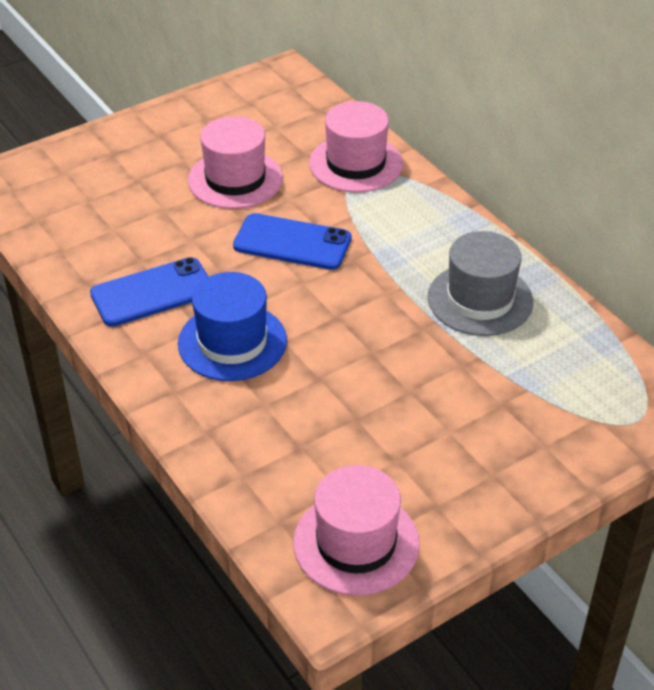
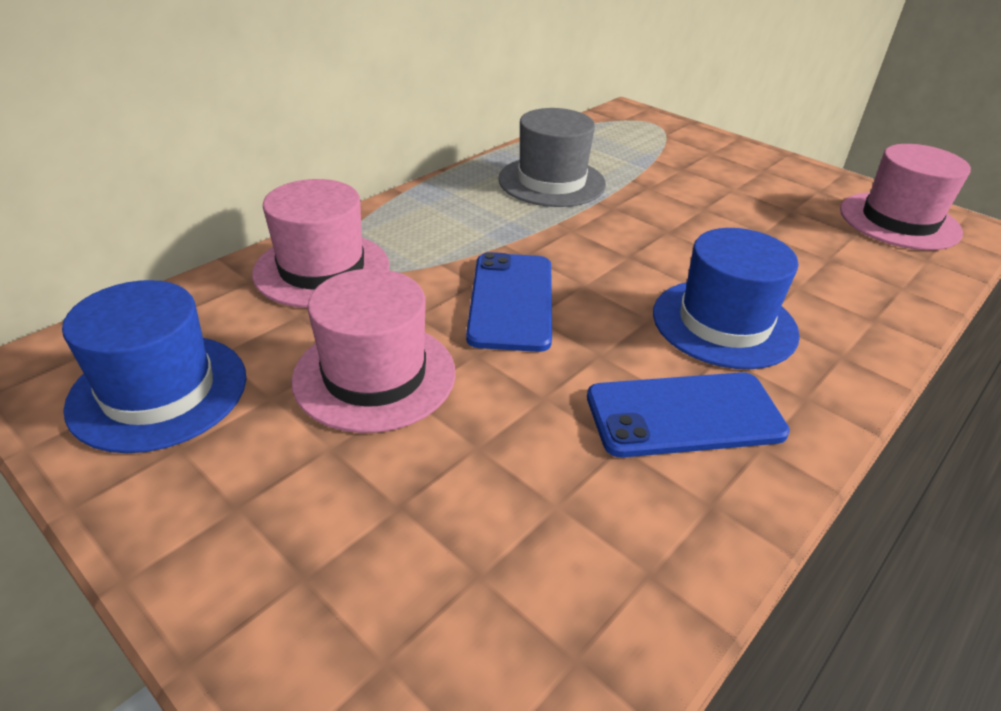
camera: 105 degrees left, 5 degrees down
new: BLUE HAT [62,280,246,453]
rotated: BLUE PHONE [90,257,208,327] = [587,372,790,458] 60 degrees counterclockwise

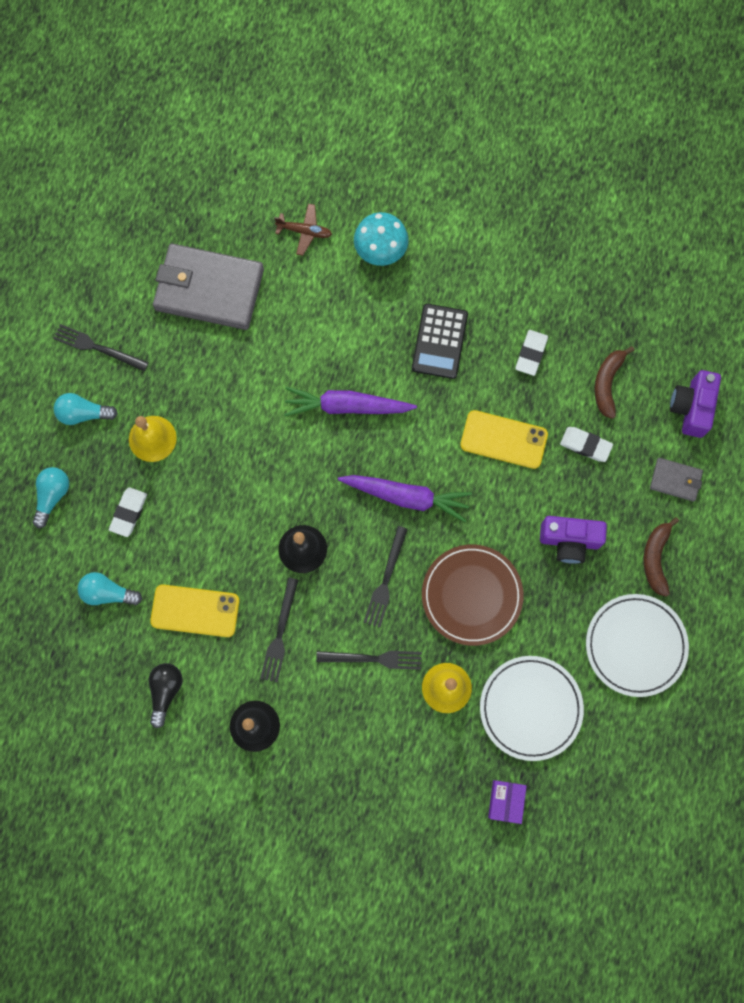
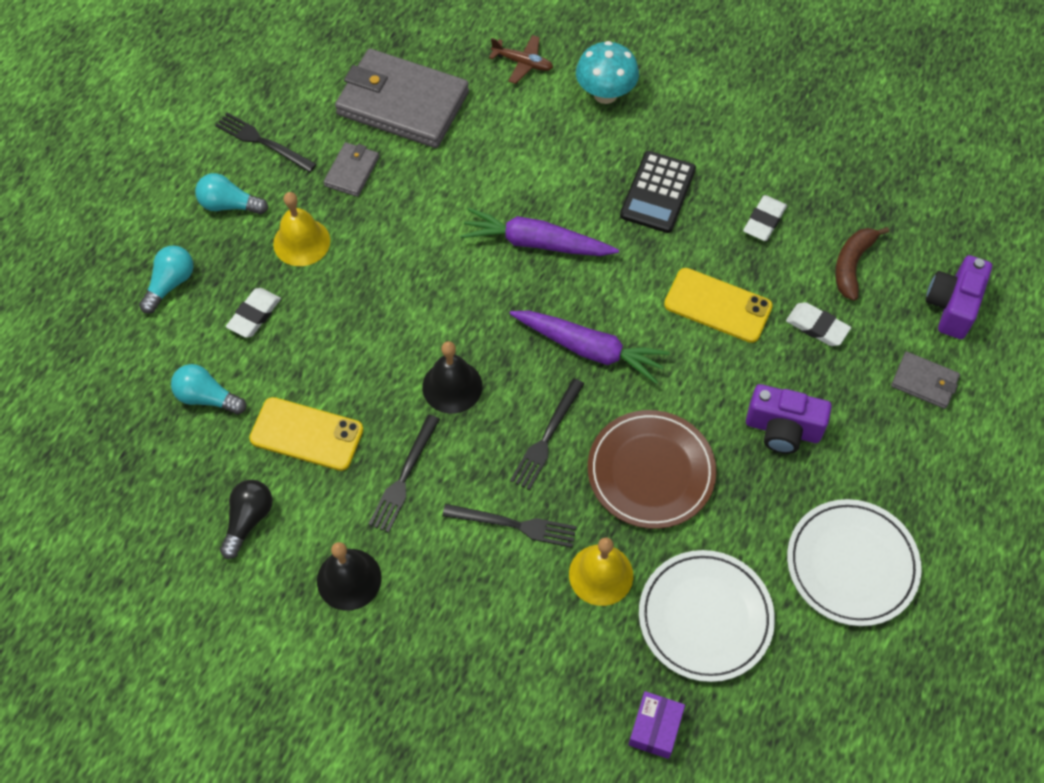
camera: 10 degrees right, 15 degrees down
gone: BROWN BANANA [643,517,679,597]
new: GREY WALLET [323,142,379,197]

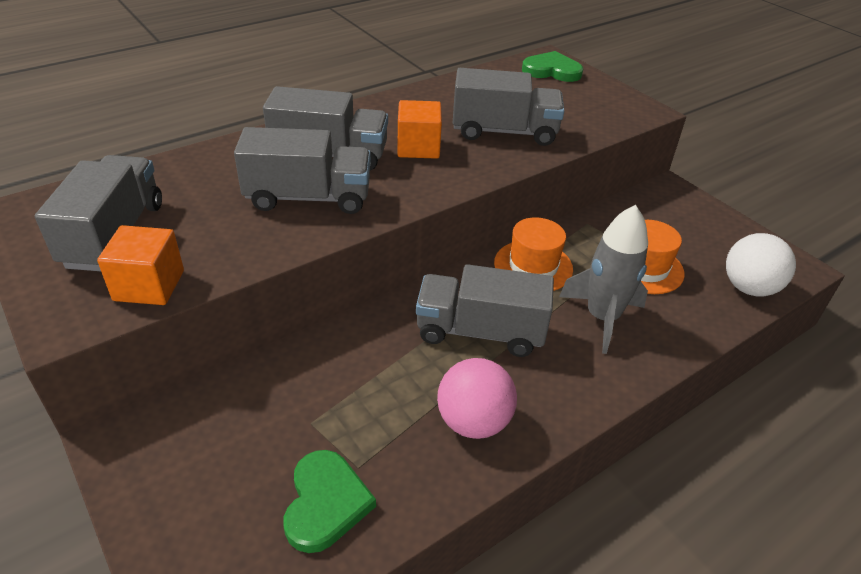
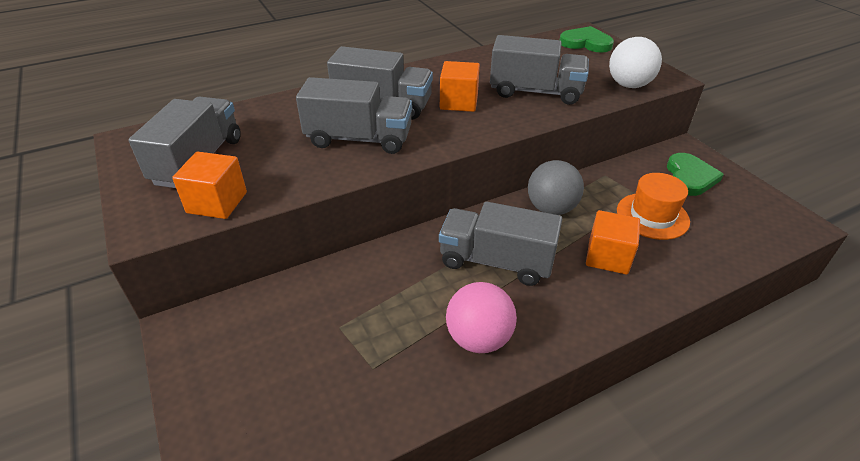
camera: 10 degrees right, 0 degrees up
shifted: WHITE BALL [726,233,796,297] to [609,37,662,88]; GREEN HEART [283,450,376,553] to [667,153,724,196]
swapped: ORANGE HAT [494,217,573,291] to GREY BALL [528,160,584,215]; GREY ROCKET [559,205,648,354] to ORANGE CUBE [586,210,640,275]

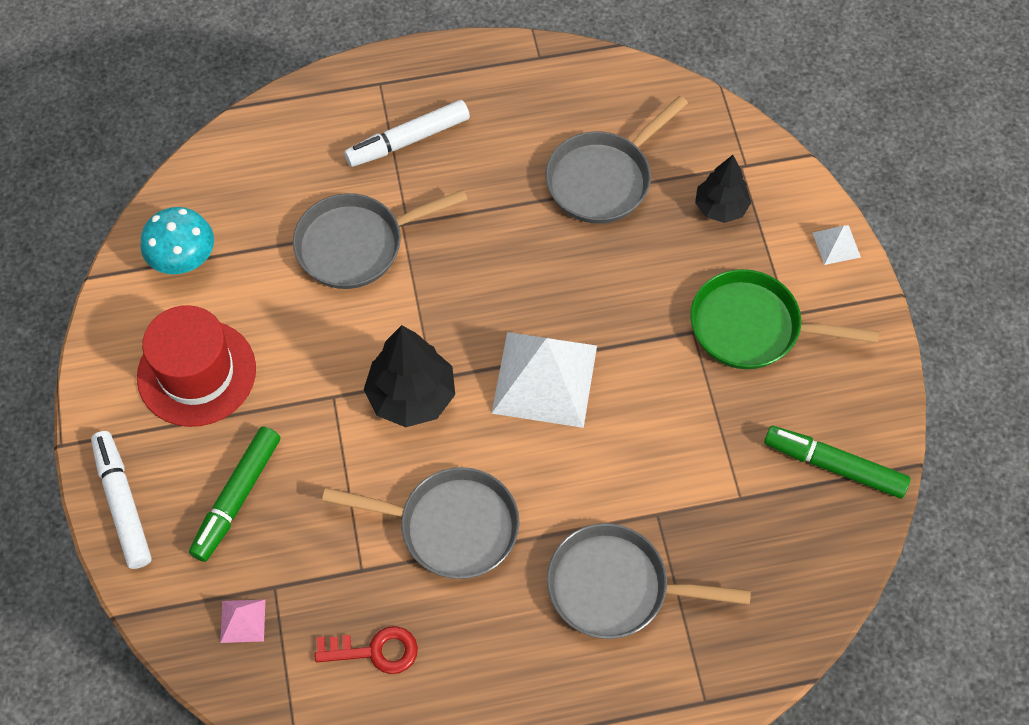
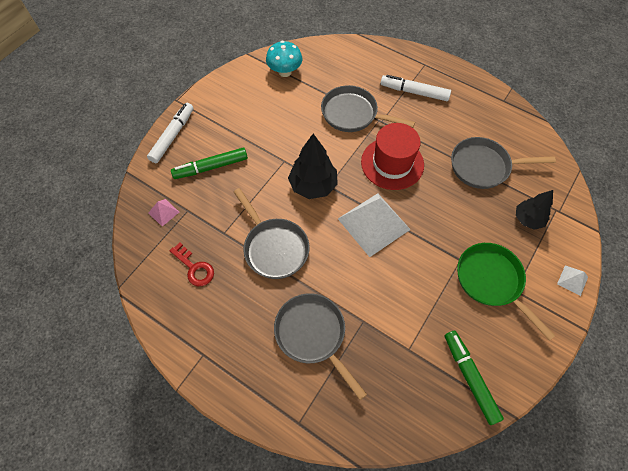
camera: 45 degrees right, 0 degrees up
shifted: RED HAT [137,305,256,427] to [361,123,424,190]

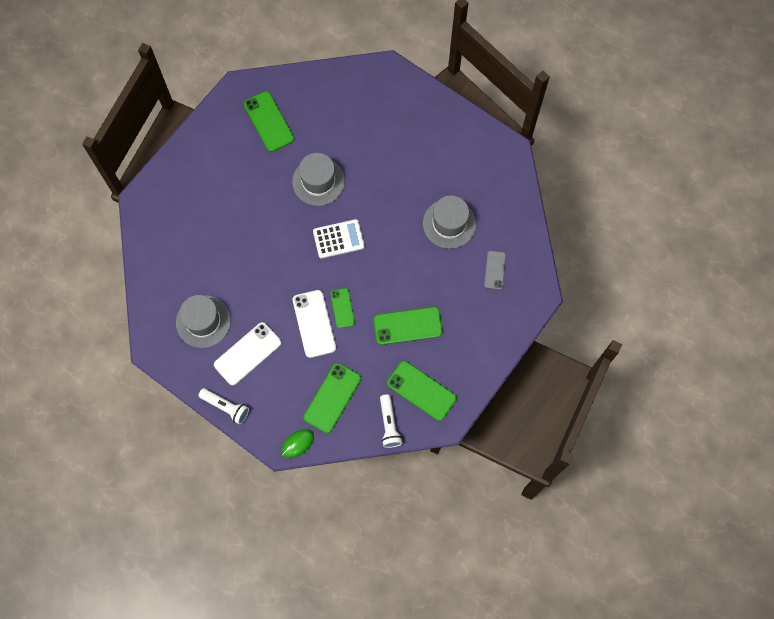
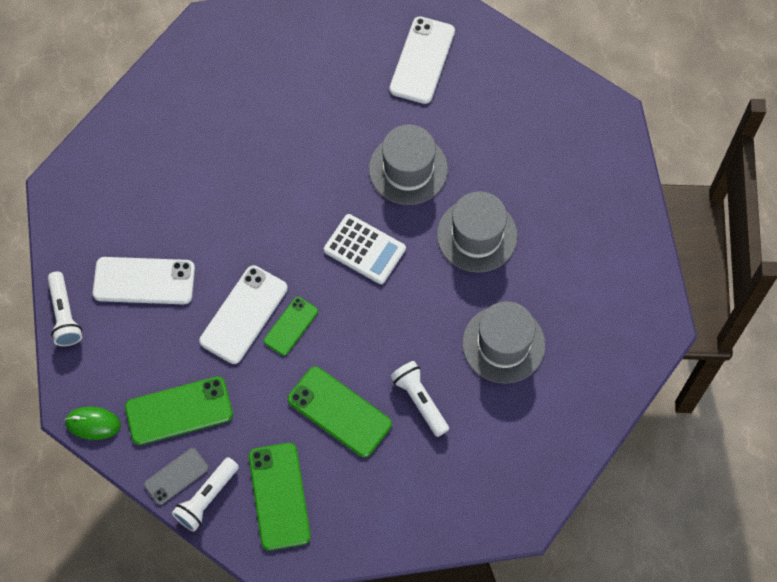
camera: 45 degrees right, 5 degrees down
new: WHITE FLASHLIGHT [391,361,449,437]
shifted: GREY PHONE [484,251,506,290] to [144,448,209,505]; GREY HAT [176,295,231,348] to [437,191,518,273]
repainted: GREEN PHONE [244,91,294,152] to WHITE PHONE [389,16,455,104]

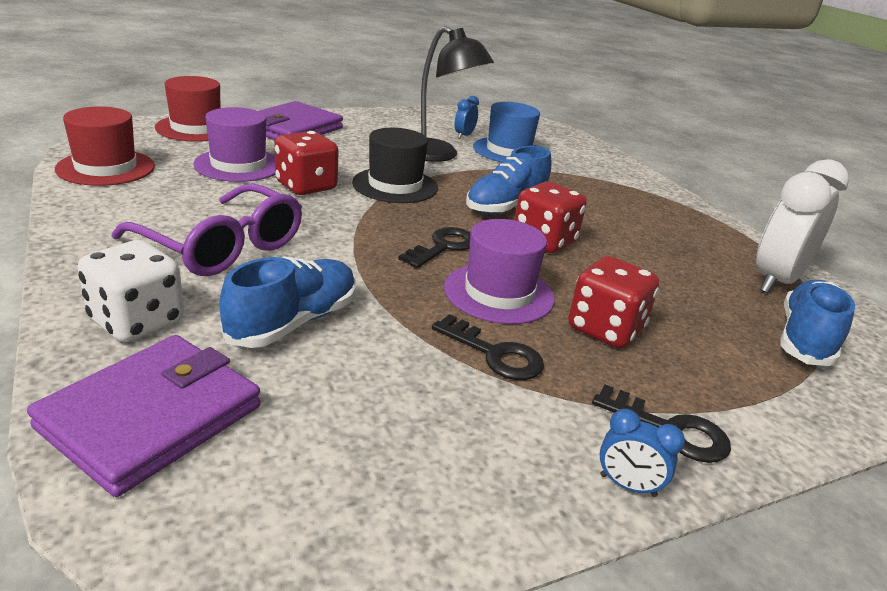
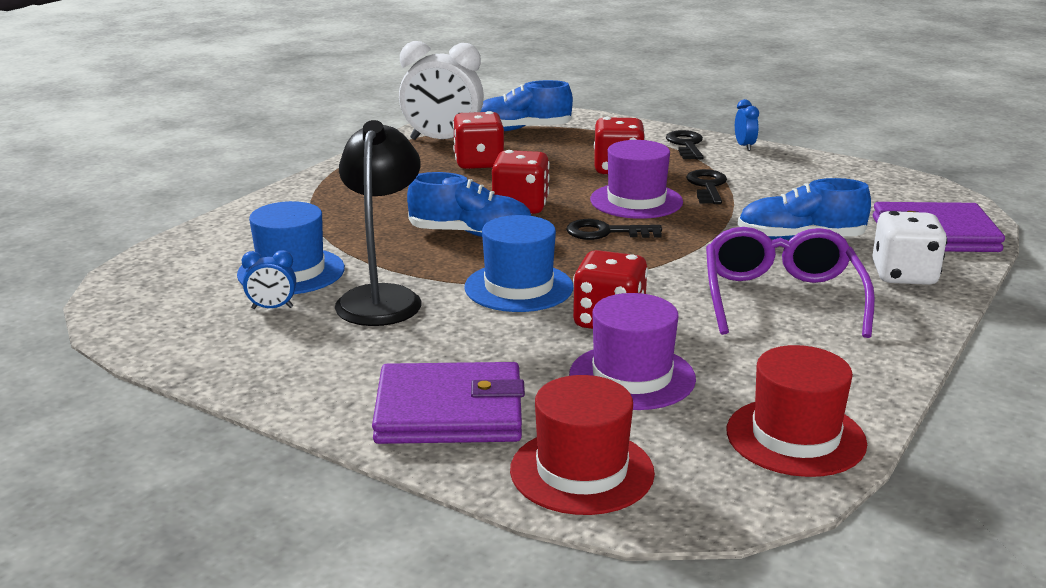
camera: 120 degrees left, 5 degrees down
new: RED DICE [453,111,504,169]
repainted: BLACK HAT [352,128,438,203] to BLUE HAT [464,215,574,312]

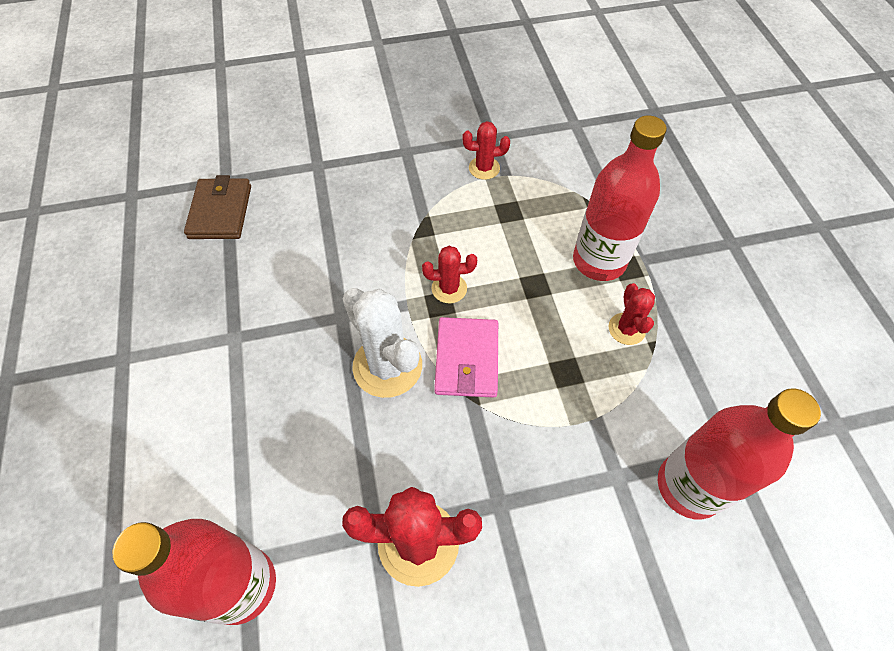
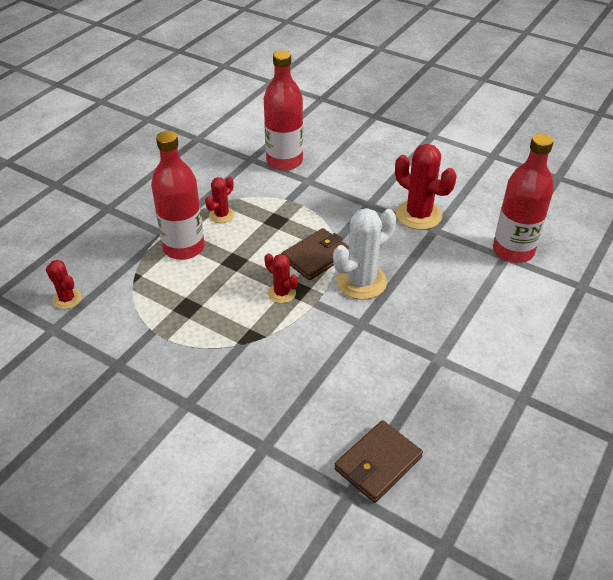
camera: 135 degrees left, 15 degrees down
shifted: RED CACTUS [462,121,510,180] to [46,260,82,309]
repainted: PINK WALLET [434,317,498,398] to BROWN WALLET [282,228,349,280]
rotated: WHITE CACTUS [342,288,422,398] = [333,208,396,300] 45 degrees clockwise

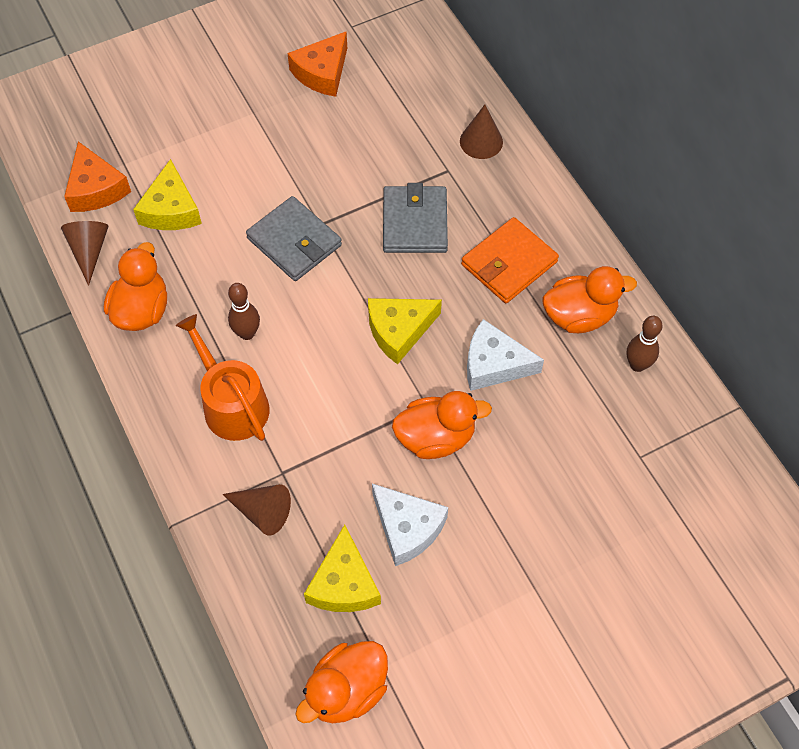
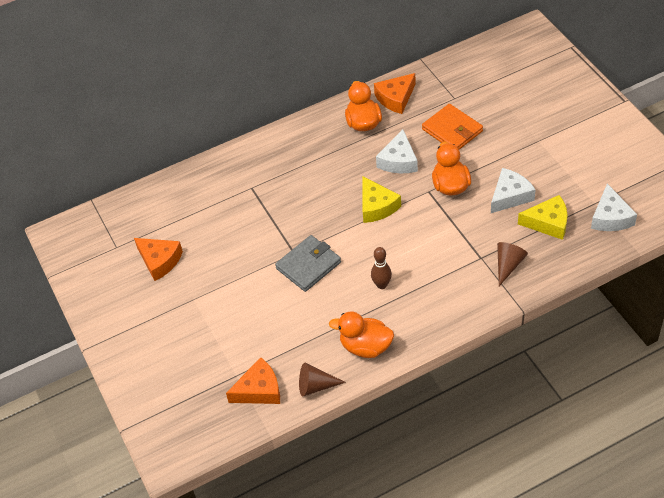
camera: 85 degrees left, 10 degrees down
gone: YELLOW CHEESE [133,159,202,230]; ORANGE WATERING CAN [176,314,270,441]; GREY WALLET [383,183,448,253]; BROWN CONE [460,105,503,159]
shifted: ORANGE WALLET [461,217,559,303] to [422,104,483,150]
swapped: BROWN BOWLING PIN [627,316,663,372] to ORANGE CHEESE [374,73,416,114]; ORANGE DUCK [295,641,388,723] to WHITE CHEESE [591,184,637,231]

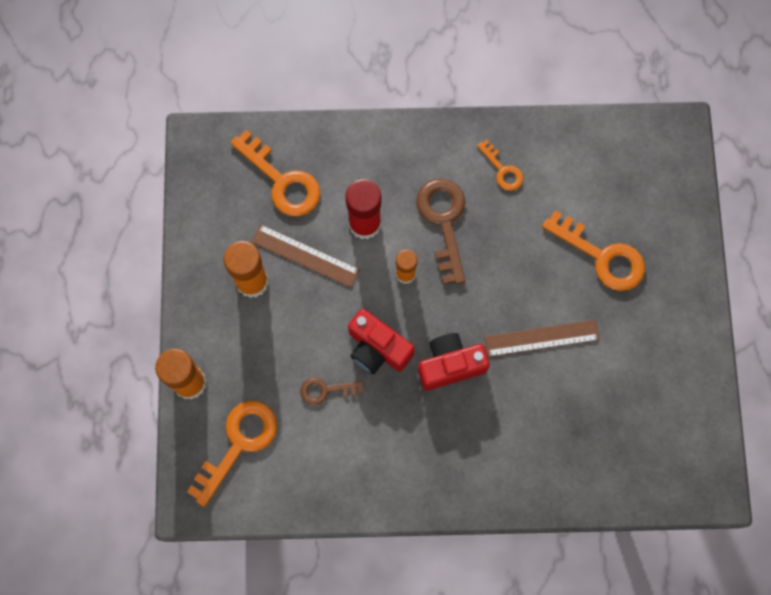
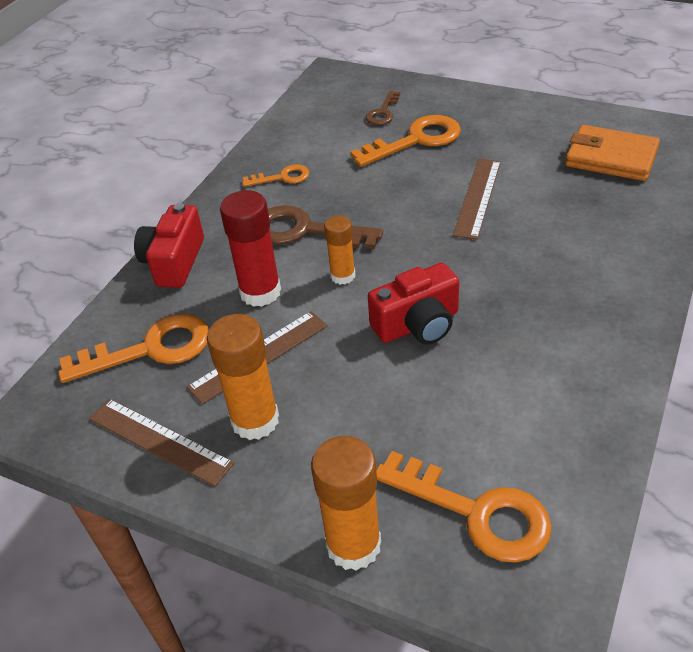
camera: 60 degrees left, 30 degrees down
new: BROWN RULER [89,399,234,487]; ORANGE WALLET [565,125,660,181]
shifted: RED CAMERA [418,333,490,391] to [134,203,204,288]; BROWN KEY [300,377,364,405] to [366,91,400,125]
rotated: ORANGE KEY [187,401,277,507] = [376,451,552,563] 150 degrees clockwise

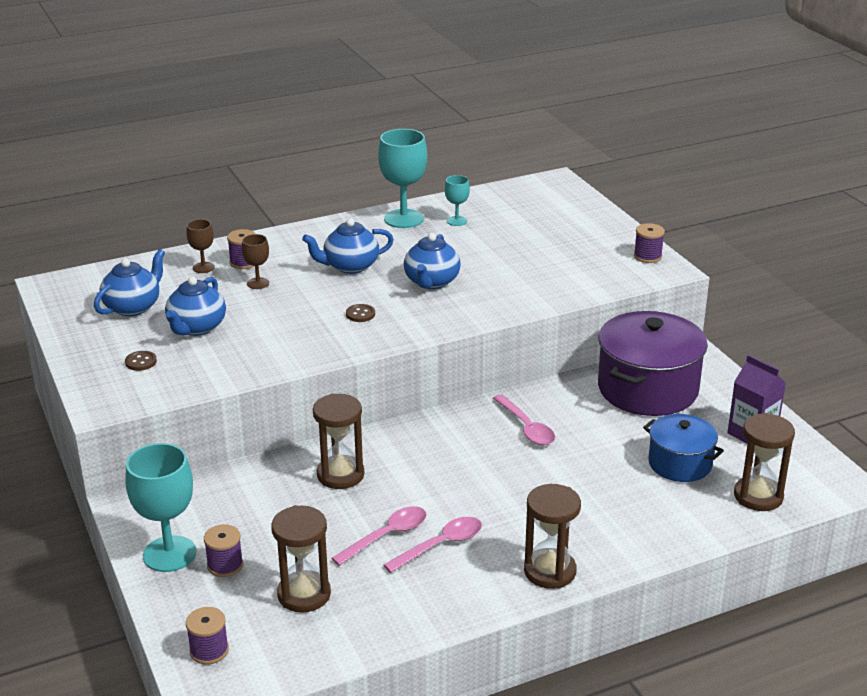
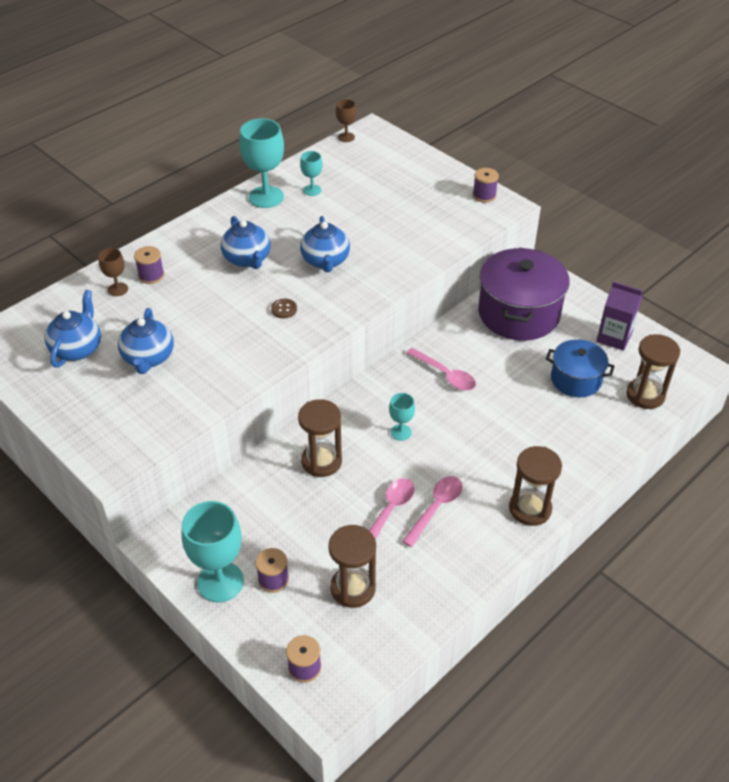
camera: 20 degrees left, 15 degrees up
gone: BROWN BUTTON [125,351,157,371]
new: TURQUOISE GOBLET [389,393,415,441]
shifted: BROWN GOBLET [242,234,269,289] to [336,99,356,142]
rotated: BLUE TEAPOT [302,218,394,274] = [221,216,271,269] 75 degrees counterclockwise

